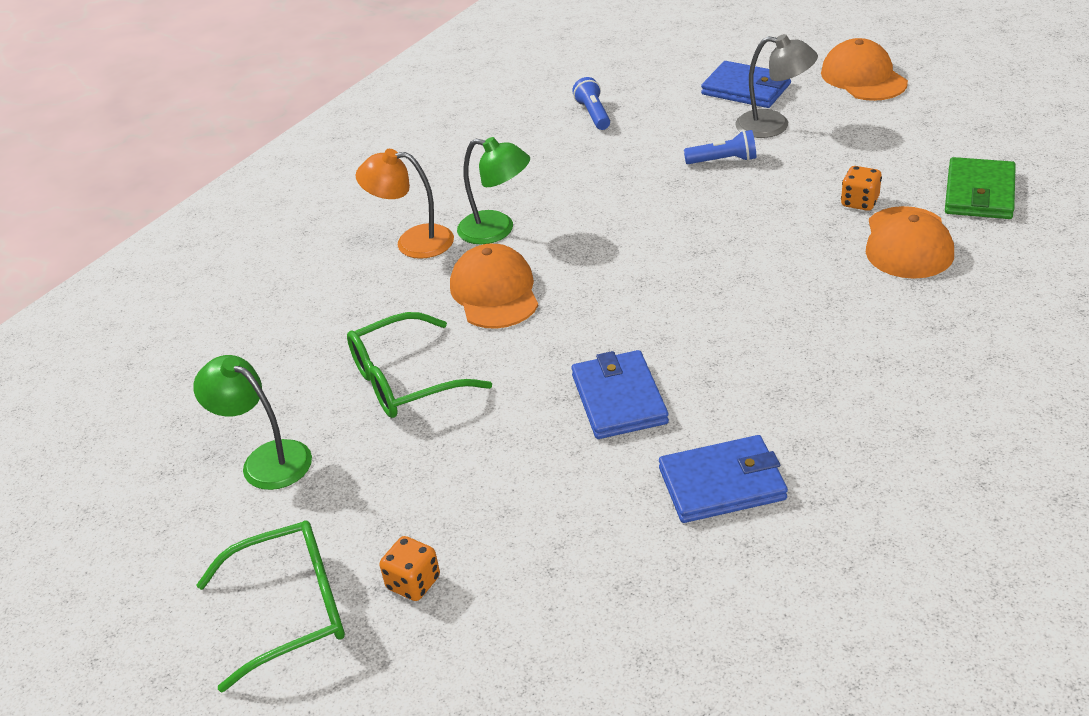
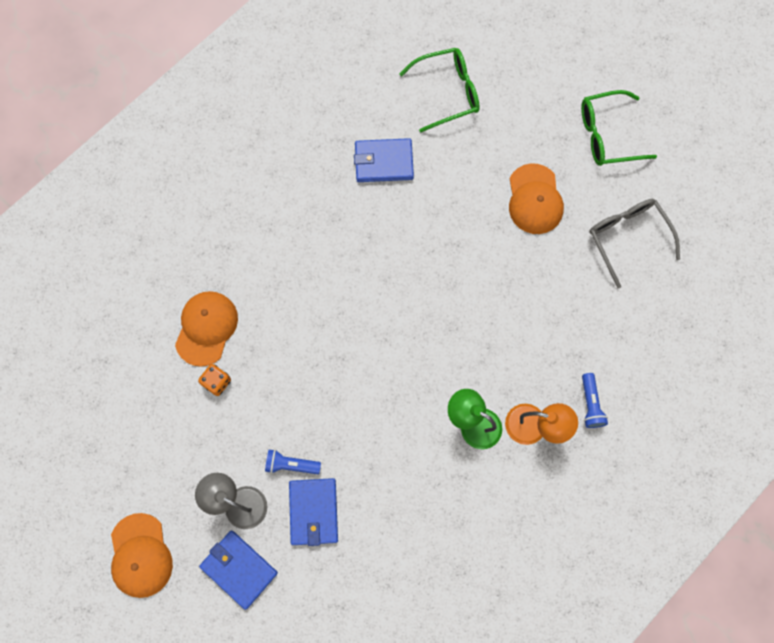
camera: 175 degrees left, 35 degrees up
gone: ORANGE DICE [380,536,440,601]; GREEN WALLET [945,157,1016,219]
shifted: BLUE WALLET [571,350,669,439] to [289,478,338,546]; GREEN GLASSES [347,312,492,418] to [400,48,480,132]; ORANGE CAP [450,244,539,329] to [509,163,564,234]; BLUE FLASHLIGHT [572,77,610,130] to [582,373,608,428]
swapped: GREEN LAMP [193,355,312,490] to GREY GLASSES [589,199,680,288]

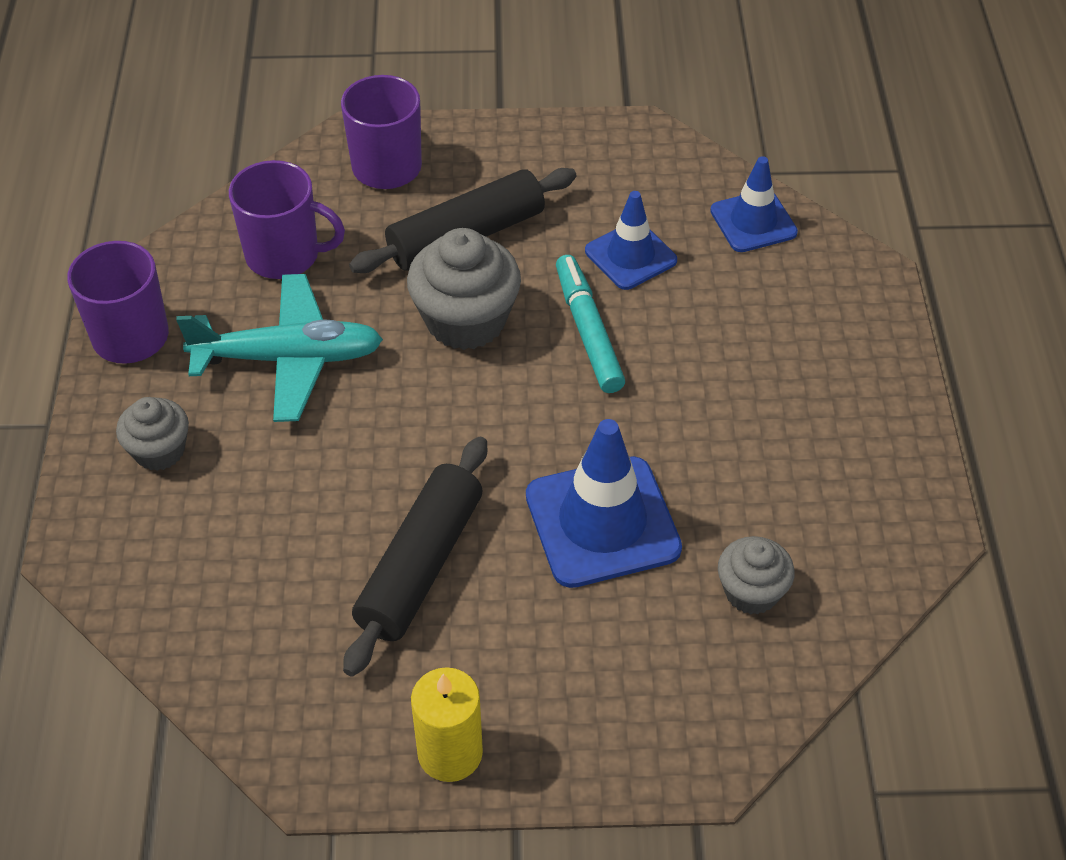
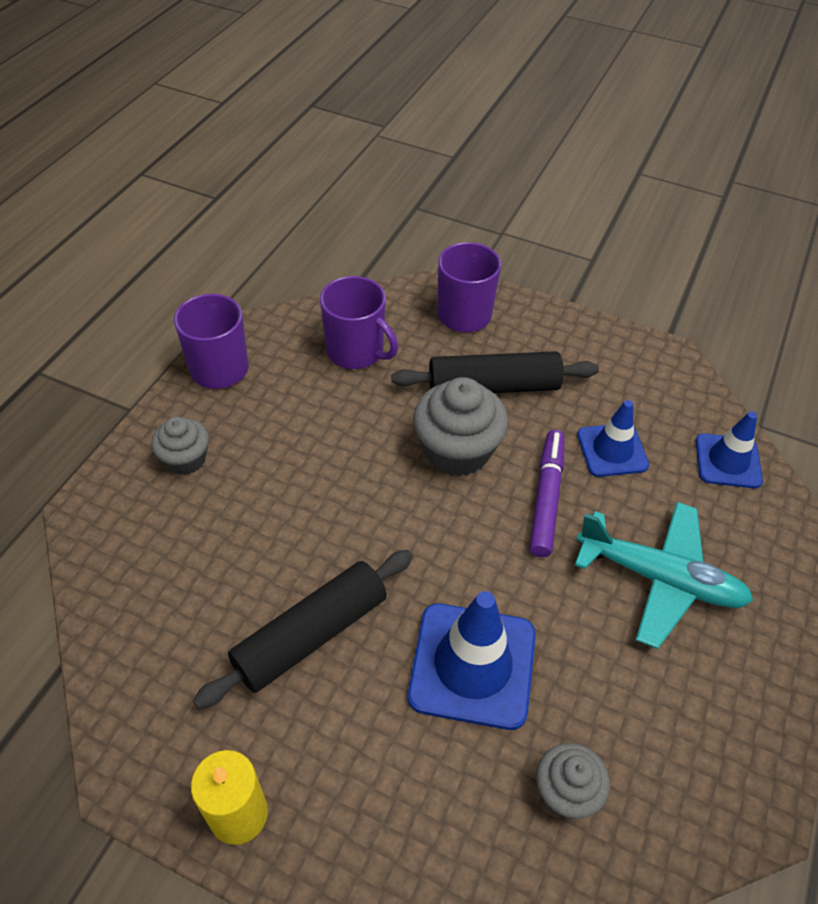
camera: 25 degrees right, 0 degrees up
shifted: TURQUOISE PLANE [176,274,383,422] to [575,502,753,649]
repainted: TURQUOISE MARKER [556,255,625,393] to PURPLE MARKER [530,430,564,557]

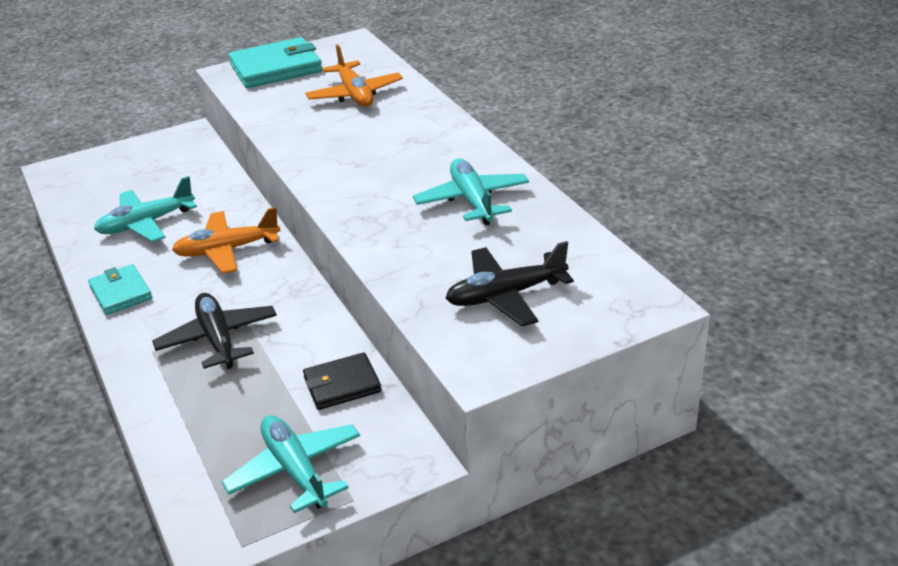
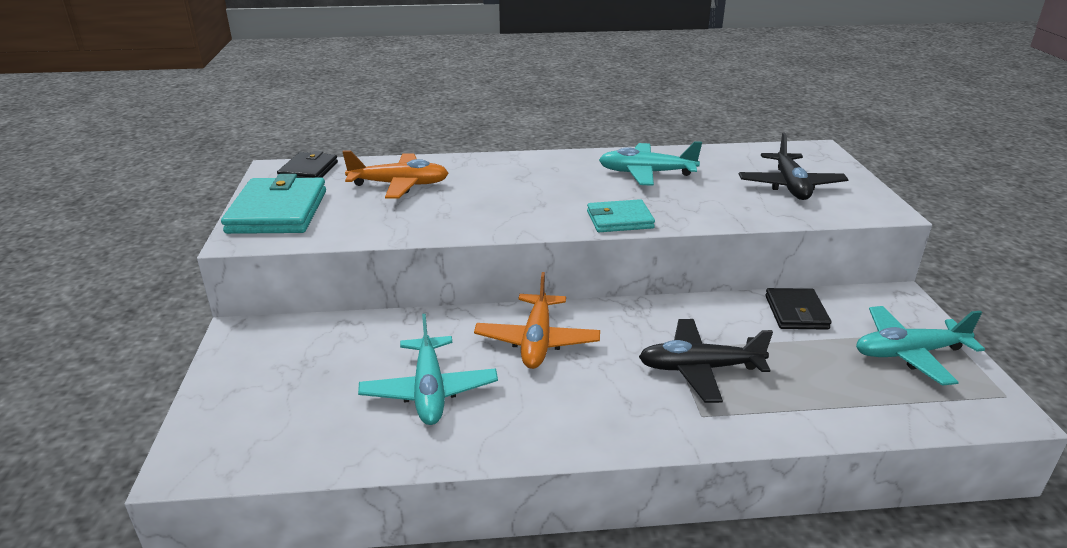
camera: 70 degrees left, 5 degrees down
new: BLACK WALLET [277,151,338,178]
shifted: TURQUOISE WALLET [88,264,152,315] to [587,199,655,232]

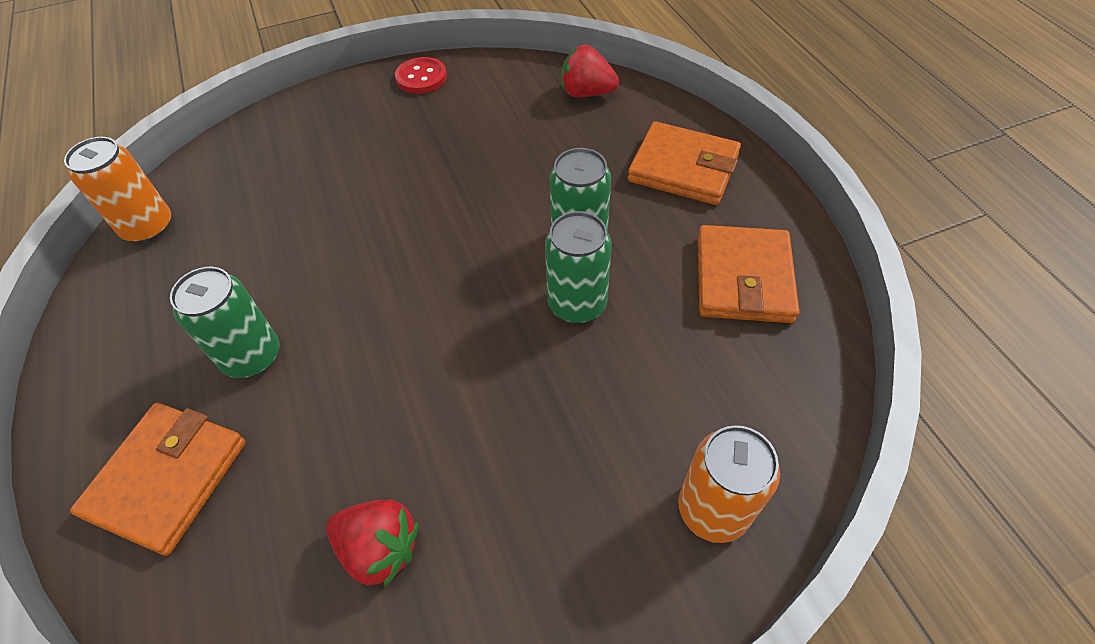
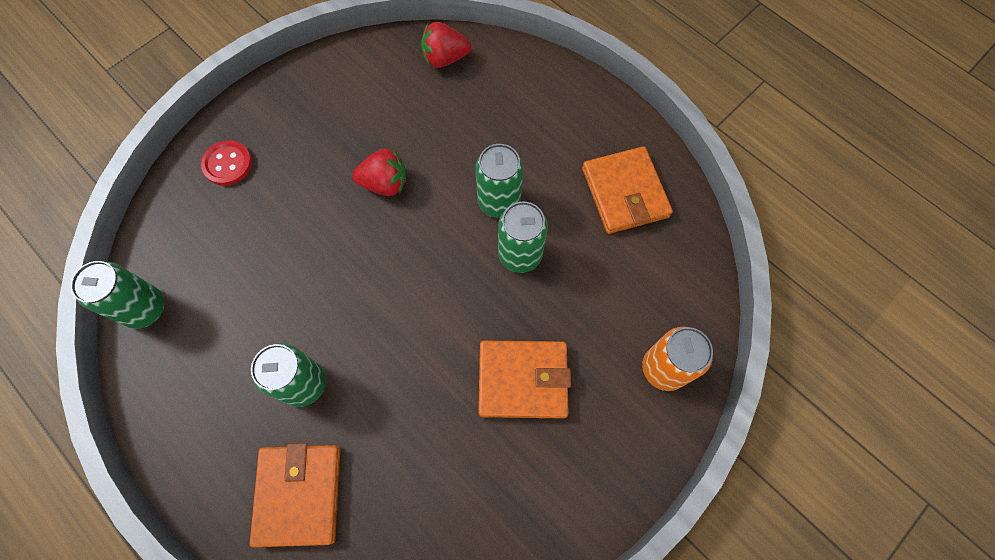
camera: 25 degrees left, 15 degrees up
shifted: RED BUTTON [395,57,447,94] to [201,140,252,186]; RED STRAWBERRY [326,500,418,587] to [352,149,406,196]; ORANGE WALLET [628,122,741,205] to [478,340,571,418]
repainted: ORANGE CAN [64,137,171,243] to GREEN CAN [71,261,165,329]

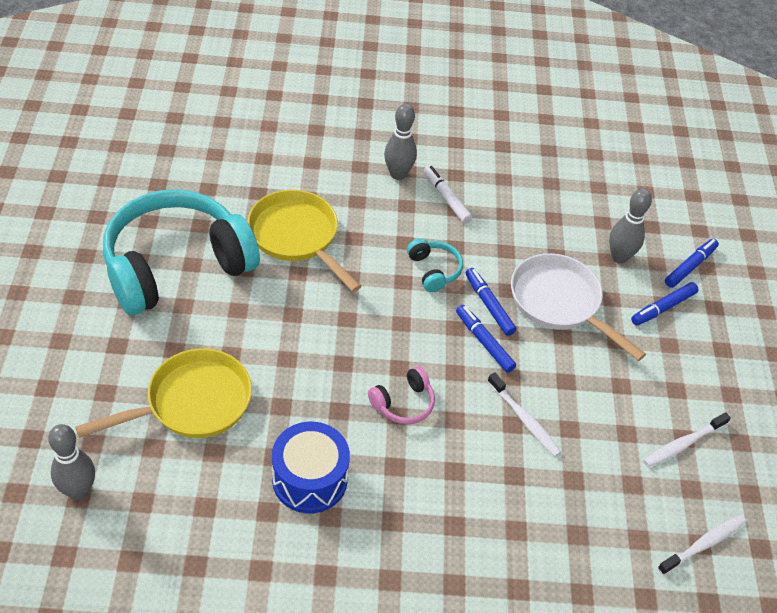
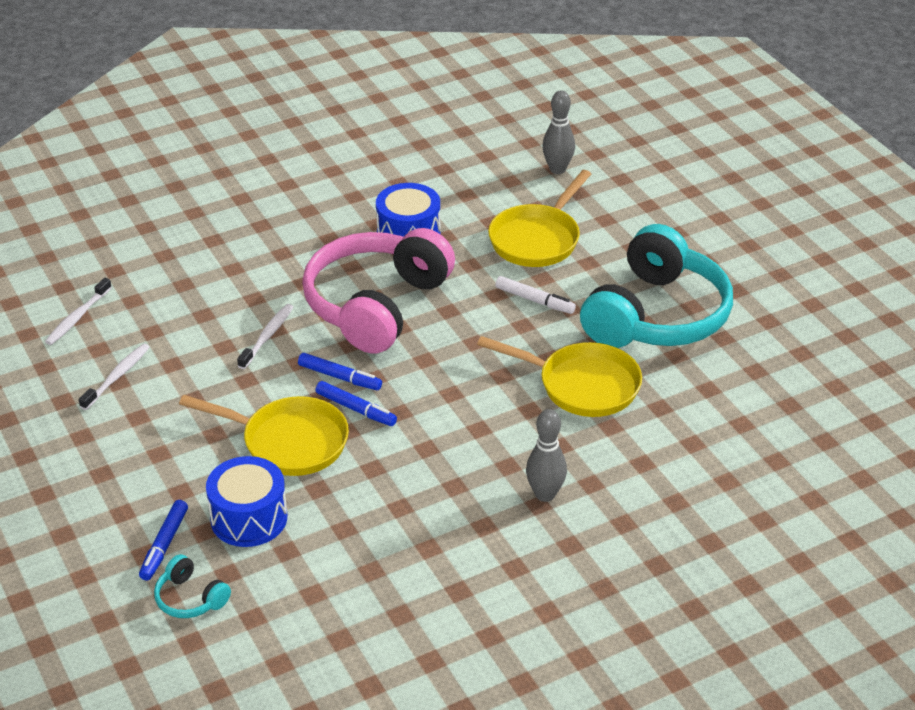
camera: 155 degrees right, 10 degrees down
gone: BLUE MARKER [631,282,699,325]
shifted: TURQUOISE HEADPHONES [407,238,463,292] to [154,554,231,618]; WHITE MARKER [424,165,472,223] to [495,276,576,314]
swapped: GREY BOWLING PIN [609,189,652,263] to BLUE DRUM [206,456,287,547]
repainted: WHITE PAN [511,253,646,361] to YELLOW PAN [179,395,349,476]
rotated: WHITE TOOTHBRUSH [487,372,561,457] = [237,304,293,369] 90 degrees clockwise
scaled: PINK HEADPHONES [368,366,435,424] = [302,228,455,354] x2.49

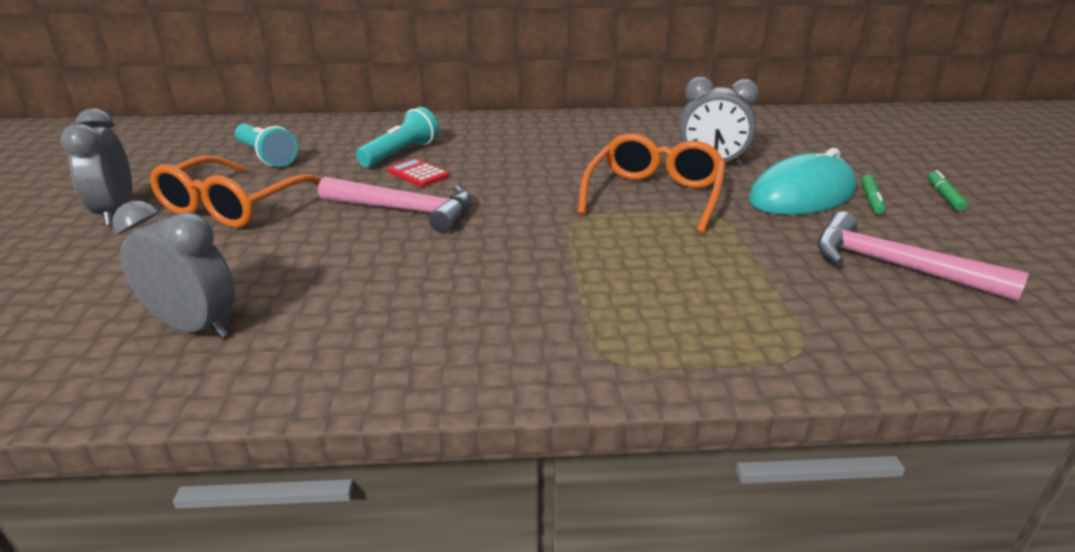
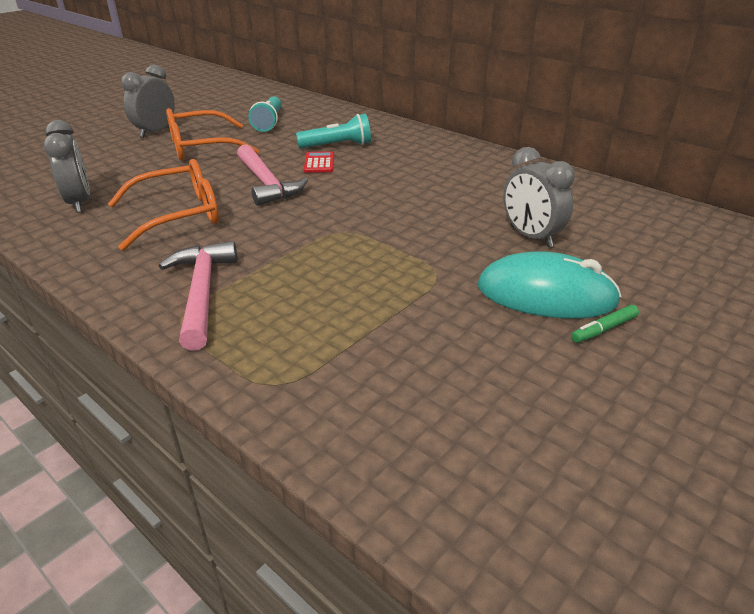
camera: 45 degrees right, 5 degrees up
gone: GREEN MARKER [928,170,968,211]
shifted: ORANGE GLASSES [578,133,726,234] to [108,159,219,251]; PINK HAMMER [817,212,1029,301] to [159,241,237,351]

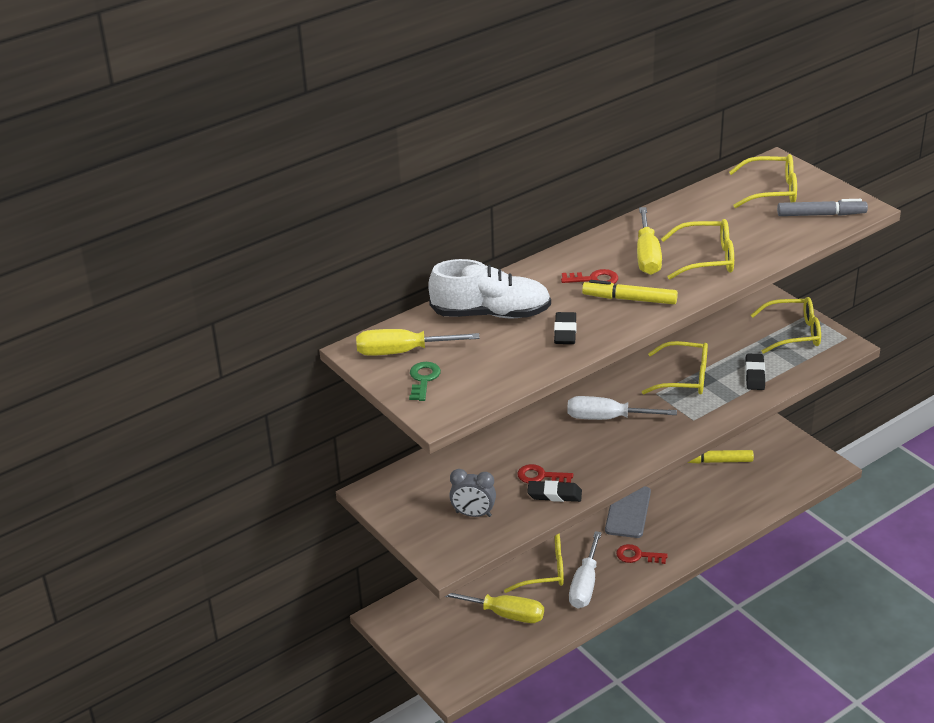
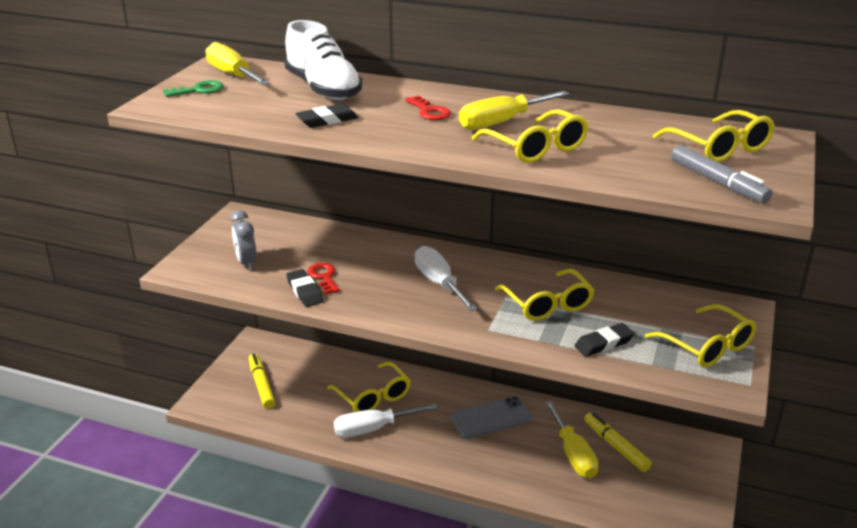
camera: 55 degrees right, 5 degrees down
gone: RED KEY [616,544,668,564]
shifted: YELLOW MARKER [582,280,678,304] to [248,353,275,409]; YELLOW SCREWDRIVER [445,593,544,623] to [545,401,599,478]

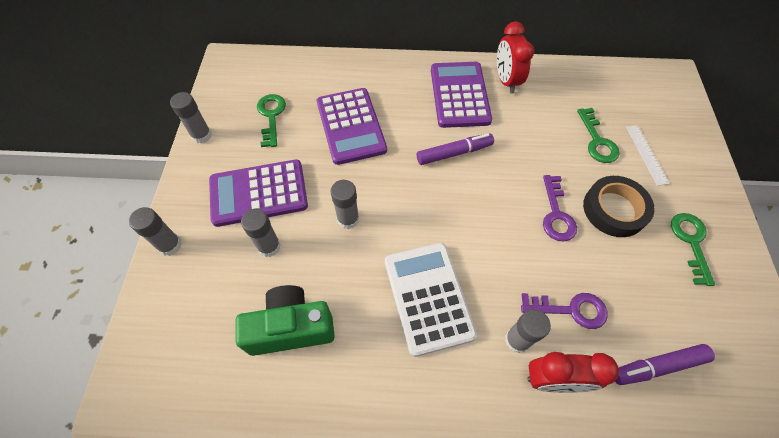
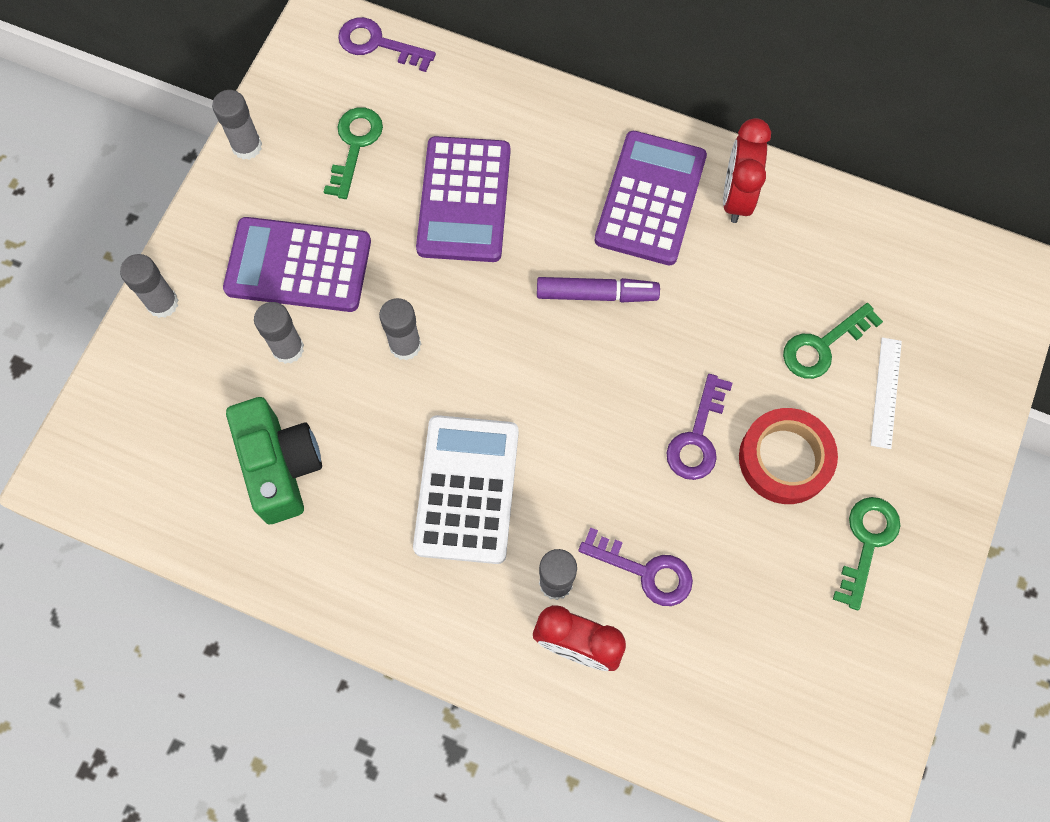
camera: 20 degrees right, 10 degrees up
gone: PURPLE MARKER [615,344,715,385]
new: PURPLE KEY [338,17,436,72]
repainted: BLACK TAPE [583,176,655,237] to RED TAPE [739,408,838,504]
rotated: GREEN CAMERA [236,285,335,356] = [226,397,322,524] 60 degrees clockwise; GREEN KEY [577,108,620,163] = [783,303,883,379] 45 degrees clockwise

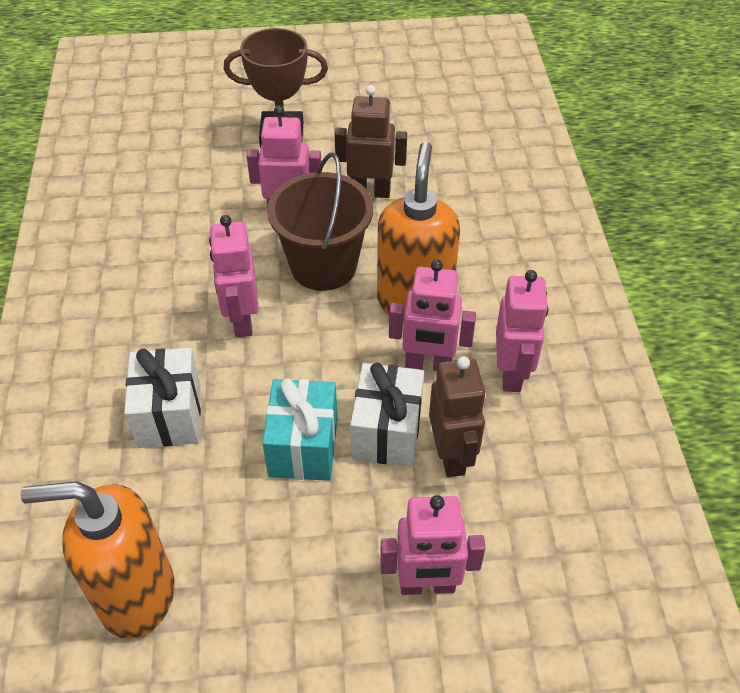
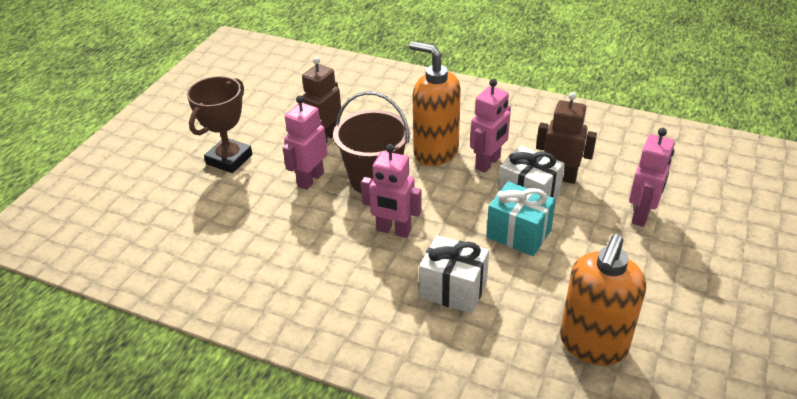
camera: 60 degrees left, 10 degrees down
gone: PINK ROBOT [496,270,549,392]

